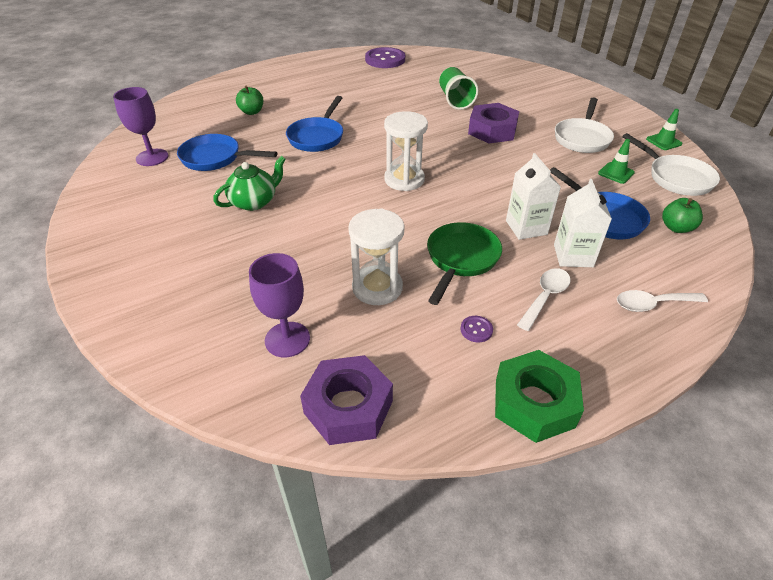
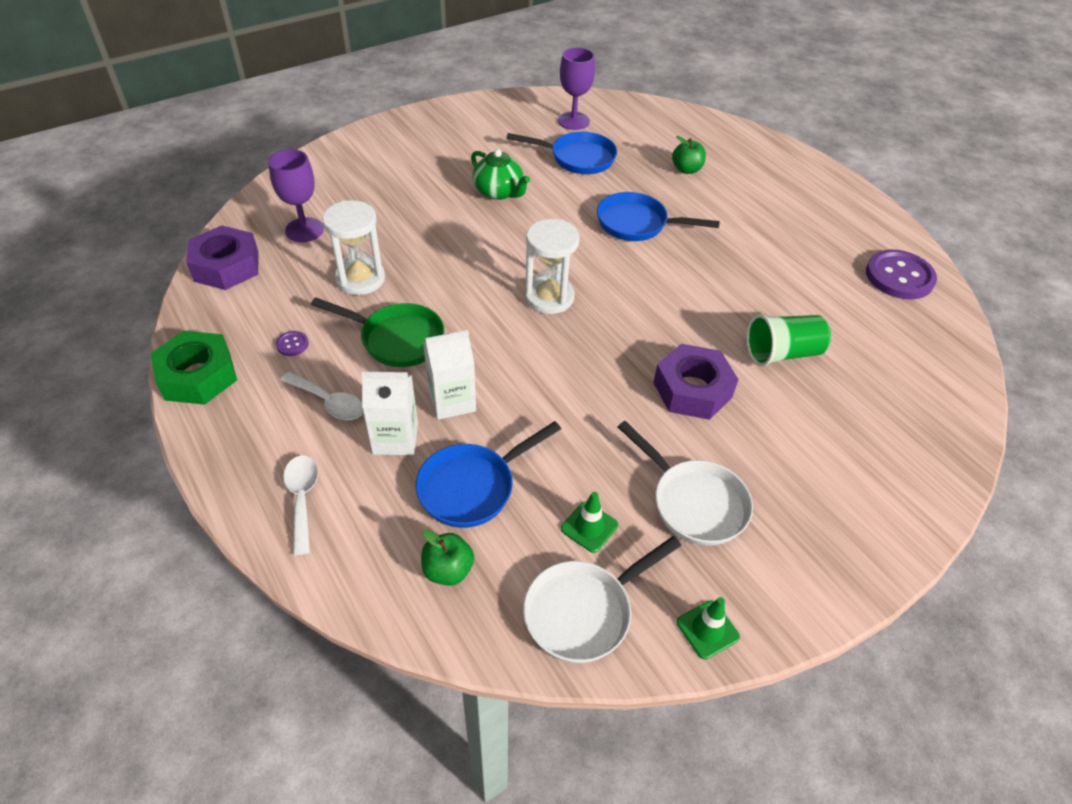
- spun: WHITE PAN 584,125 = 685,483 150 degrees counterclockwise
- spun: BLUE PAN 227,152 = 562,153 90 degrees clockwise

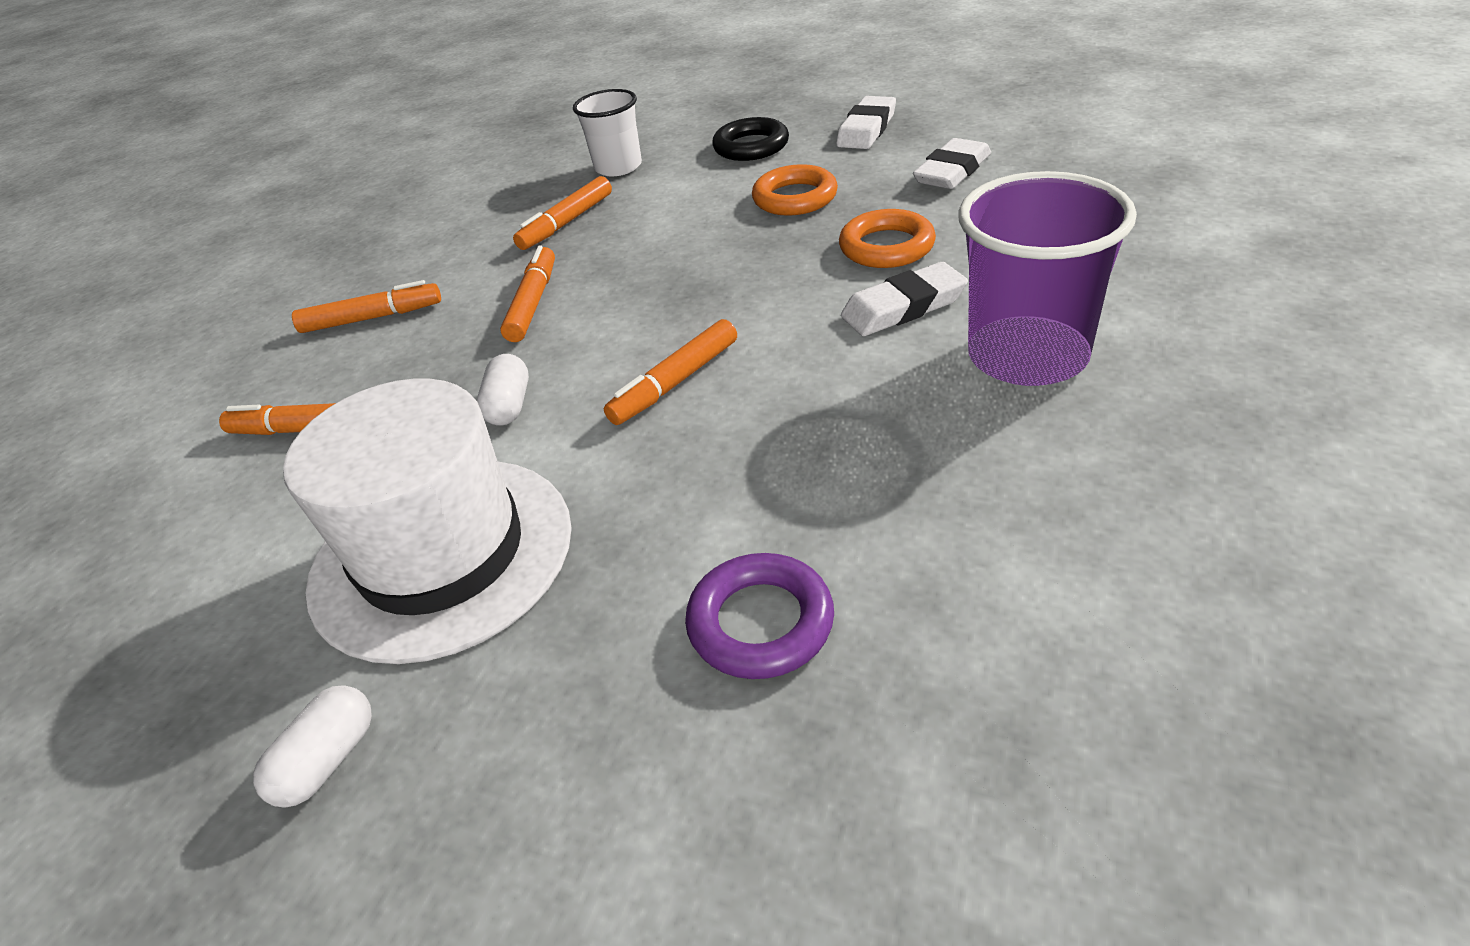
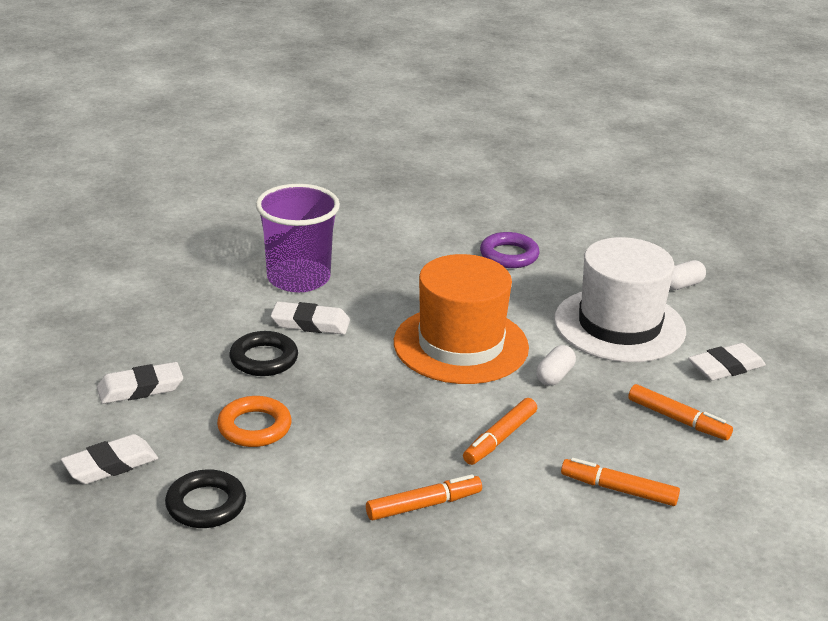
- missing: WHITE CUP 607,132
- colour: ORANGE RING 887,238 to BLACK RING 263,353
- exchanged: ORANGE MARKER 670,372 to ORANGE HAT 461,319
- appeared: WHITE ERASER 727,362

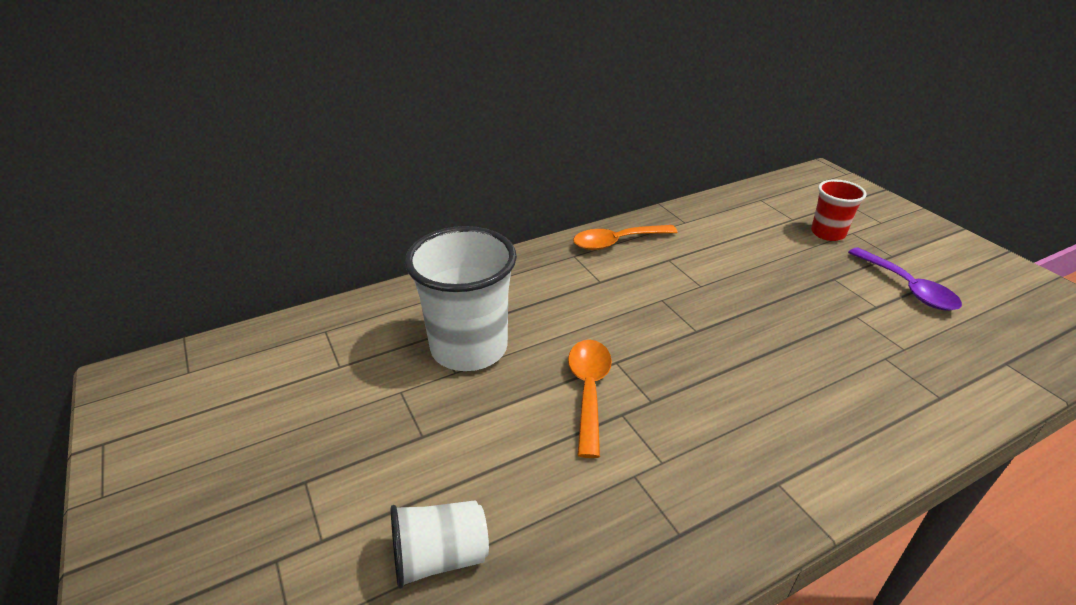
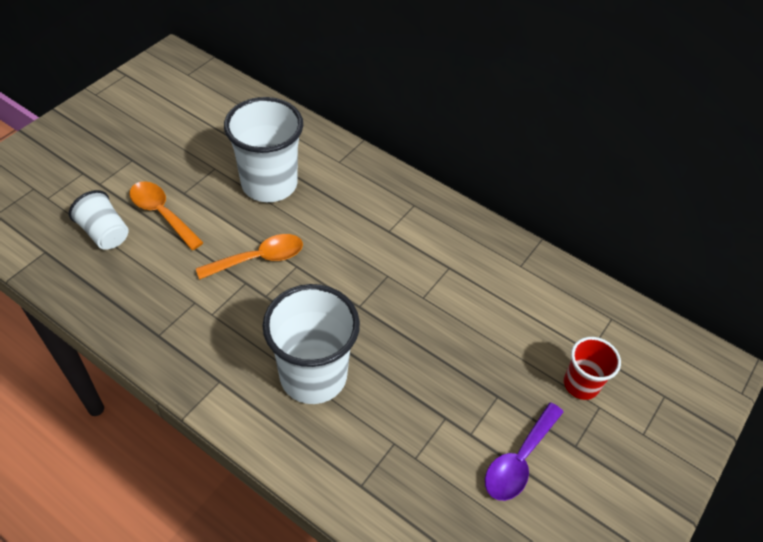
- relocated: ORANGE SPOON 625,237 to 166,215
- appeared: WHITE CUP 311,344

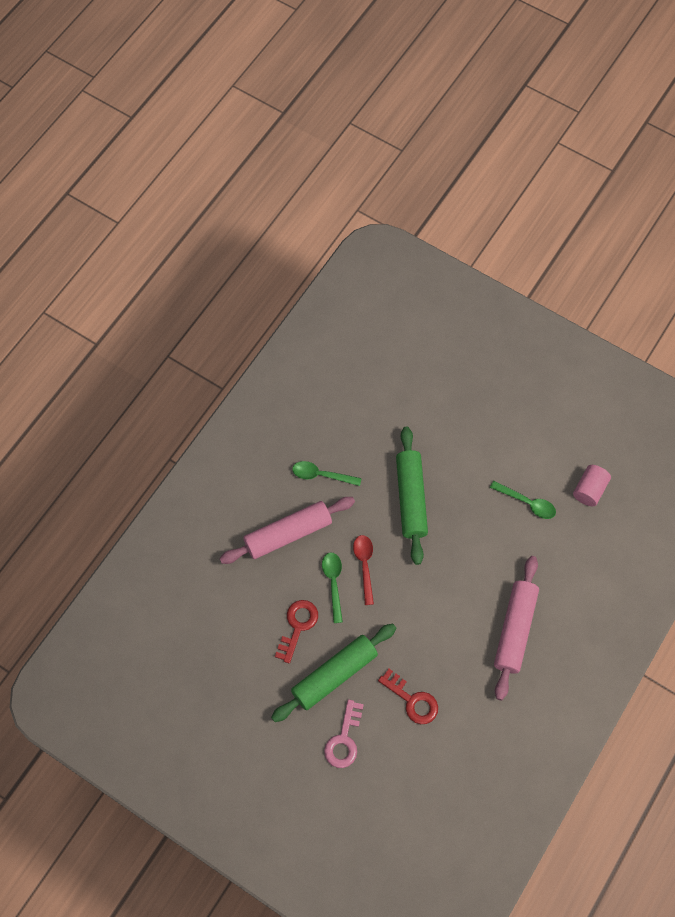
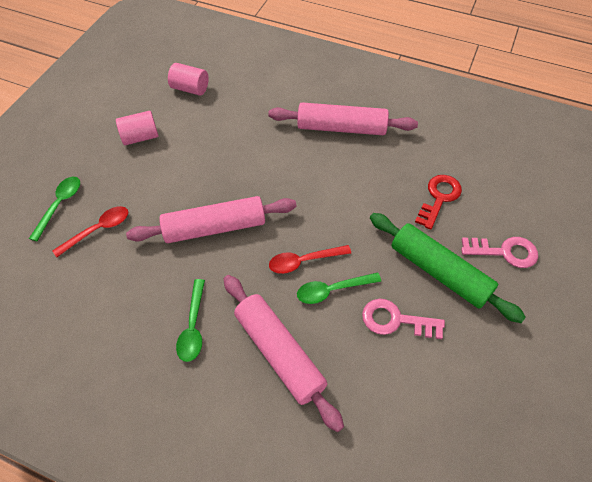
- colour: GREEN ROLLING PIN 412,496 to PINK ROLLING PIN 211,219
- relocated: GREEN SPOON 523,500 to 54,209
- colour: RED KEY 296,631 to PINK KEY 403,319
- appeared: PINK CYLINDER 137,128
- appeared: RED SPOON 90,231

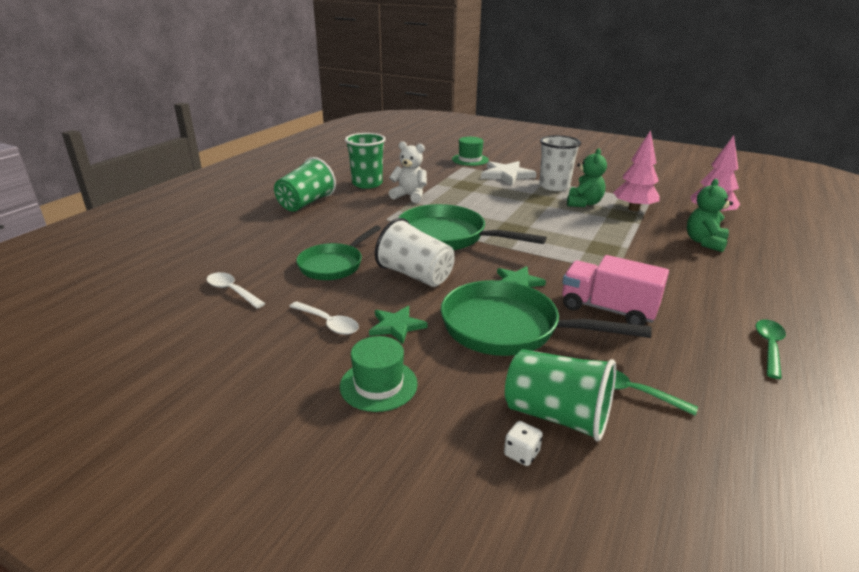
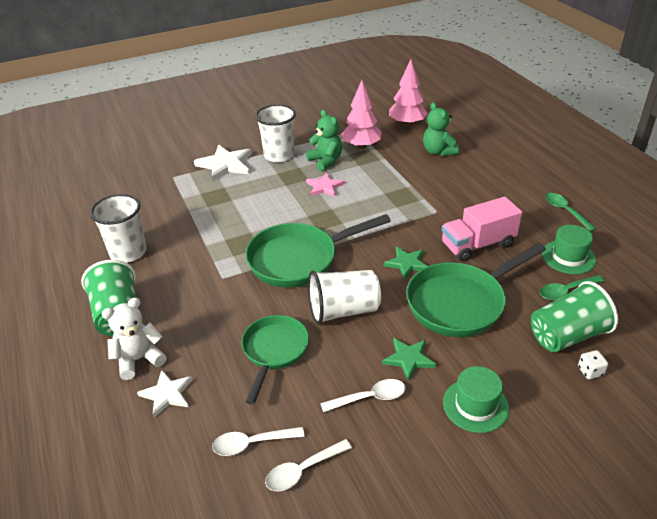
- colour: GREEN CUP 365,161 to WHITE CUP 118,228
- relocated: GREEN HAT 470,151 to 569,249
- relocated: WHITE TEDDY BEAR 408,172 to 134,339
- spun: GREEN PAN 338,252 = 275,360 150 degrees counterclockwise
- appeared: PINK STAR 325,184
- appeared: WHITE STAR 165,393
- appeared: WHITE SPOON 308,465

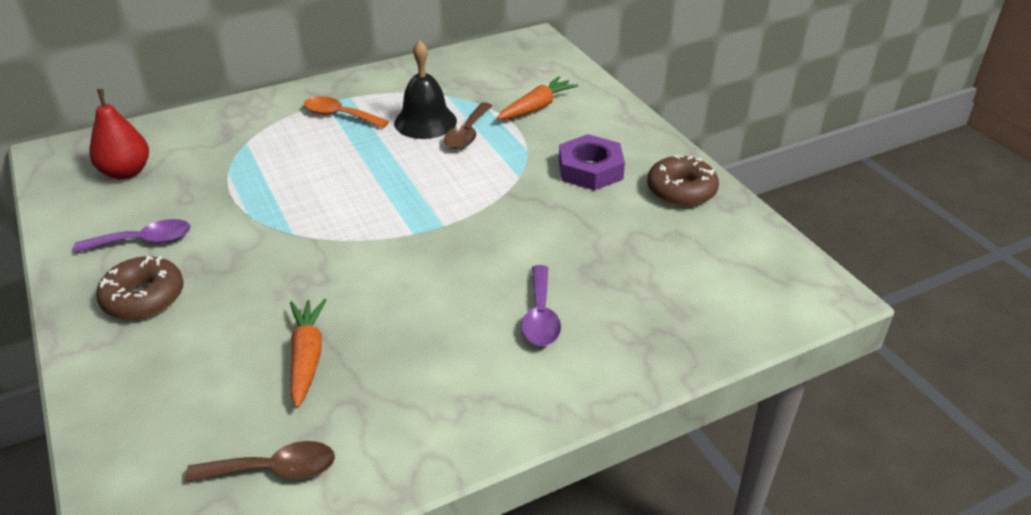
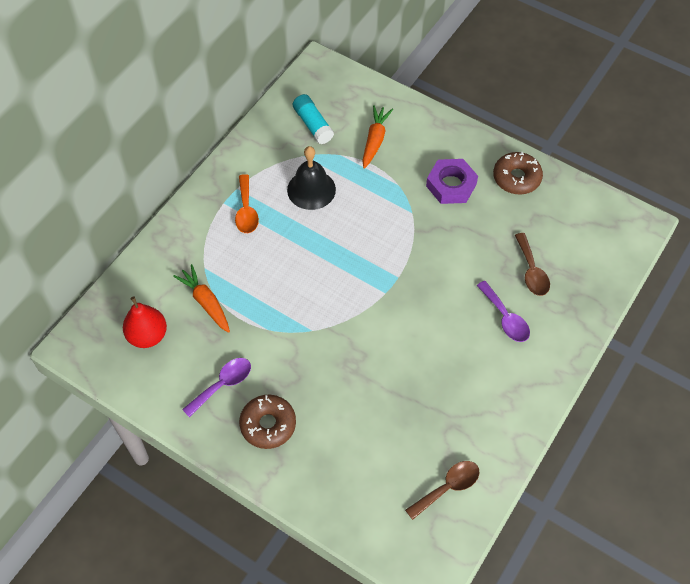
- spun: ORANGE SPOON 346,112 = 247,203 90 degrees counterclockwise
- relocated: BROWN SPOON 468,125 to 532,264
- relocated: ORANGE CARROT 308,353 to 201,298
- appeared: TURQUOISE GLUE STICK 313,119

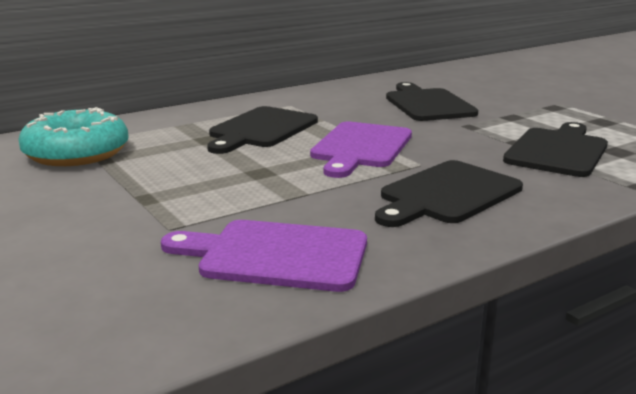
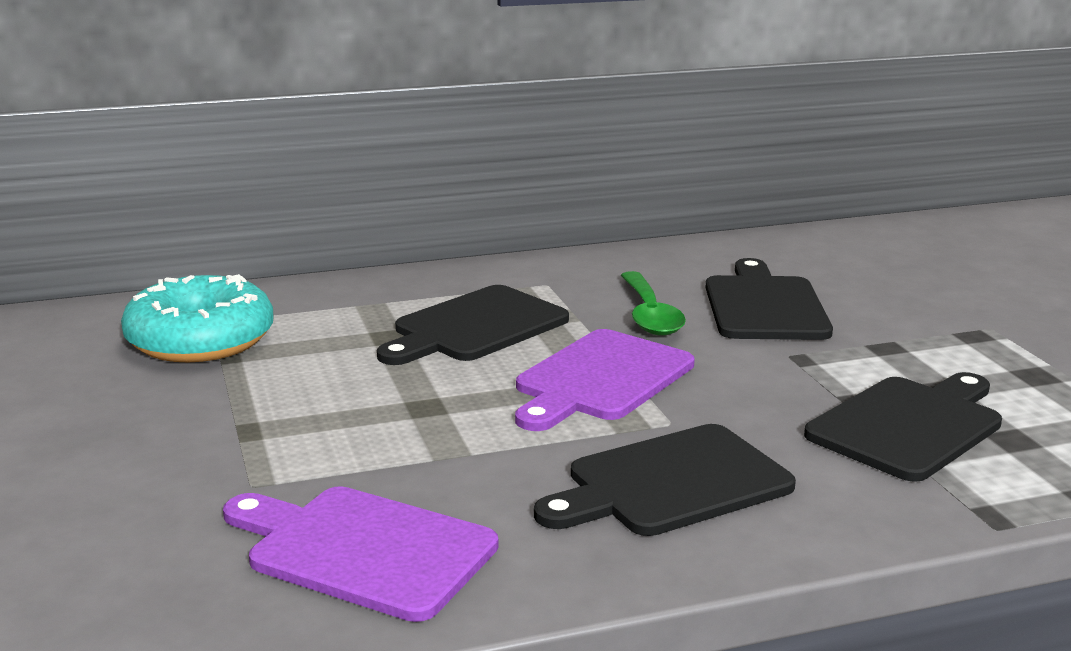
- appeared: GREEN SPOON 653,303

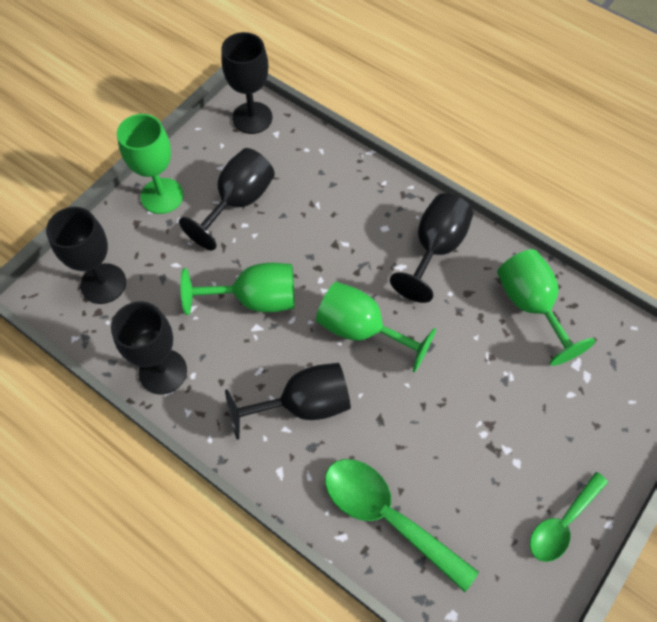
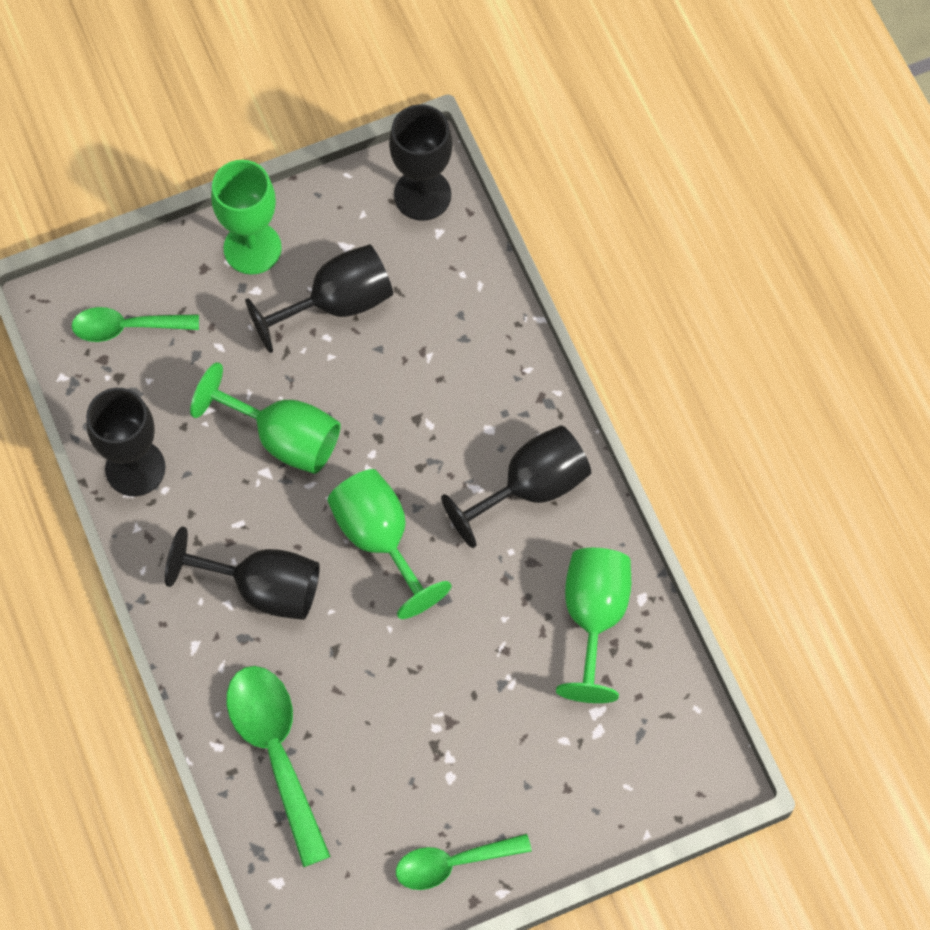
- exchanged: BLACK GOBLET 86,255 to GREEN SPOON 135,324

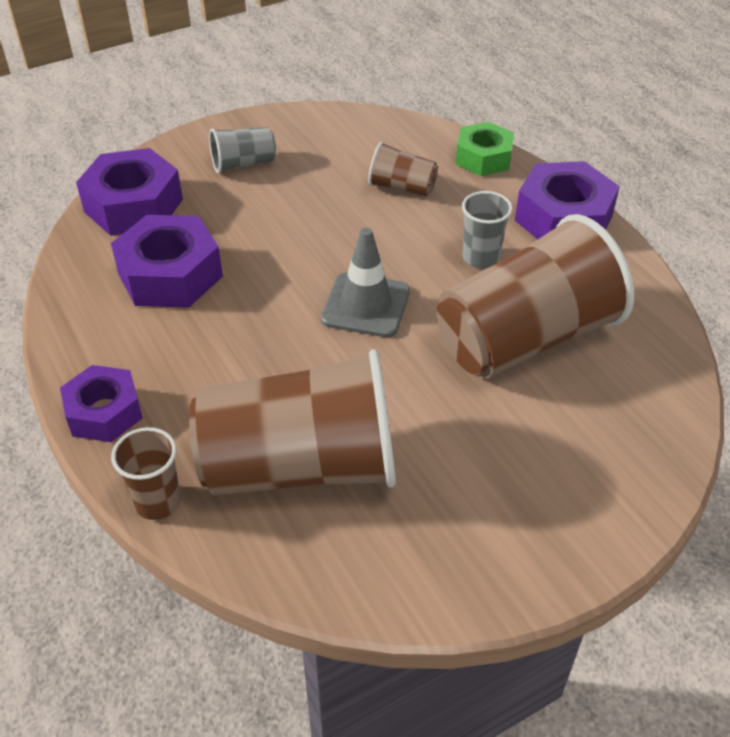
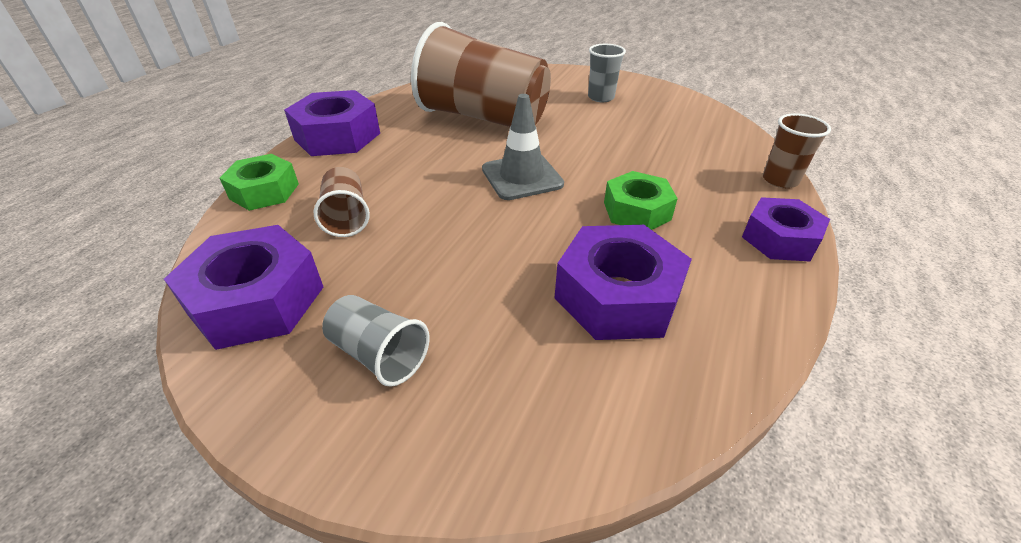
- relocated: PURPLE NUT 129,192 to 243,287
- relocated: GREY CUP 487,229 to 607,73
- missing: BROWN CUP 292,422
- appeared: GREEN NUT 641,200

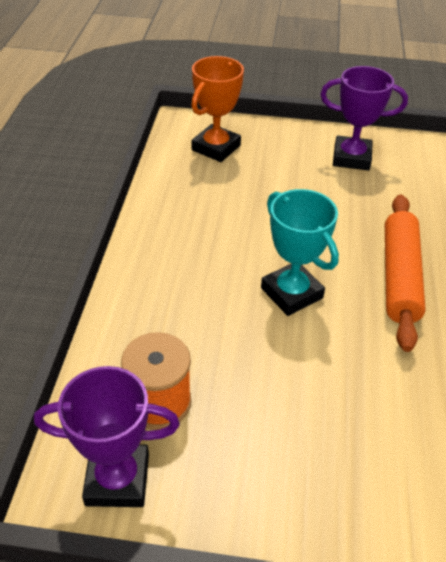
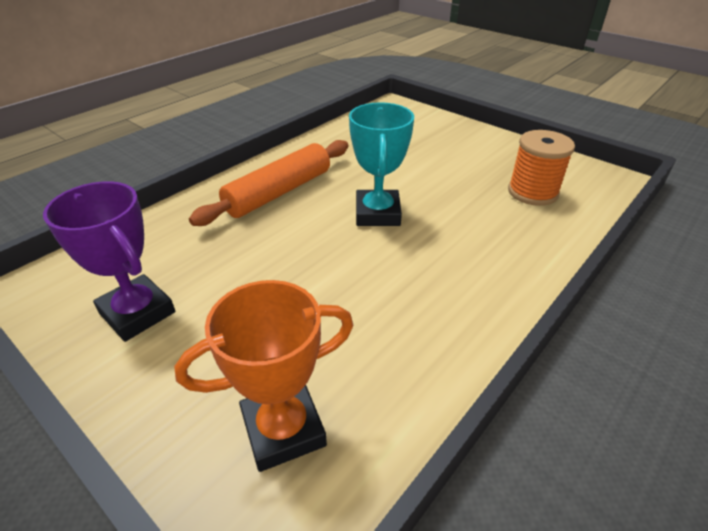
- missing: PURPLE TROPHY 107,436

